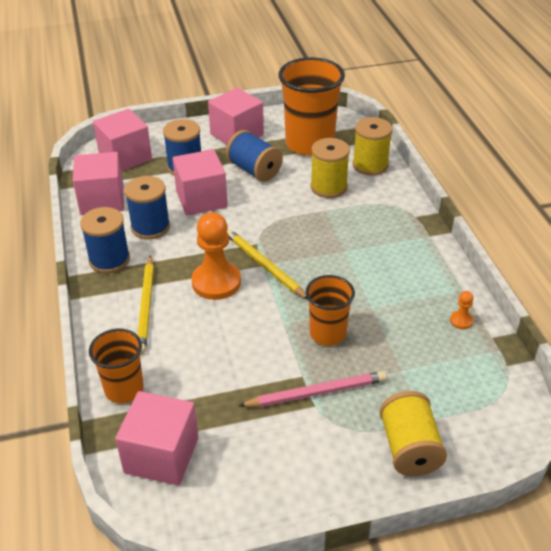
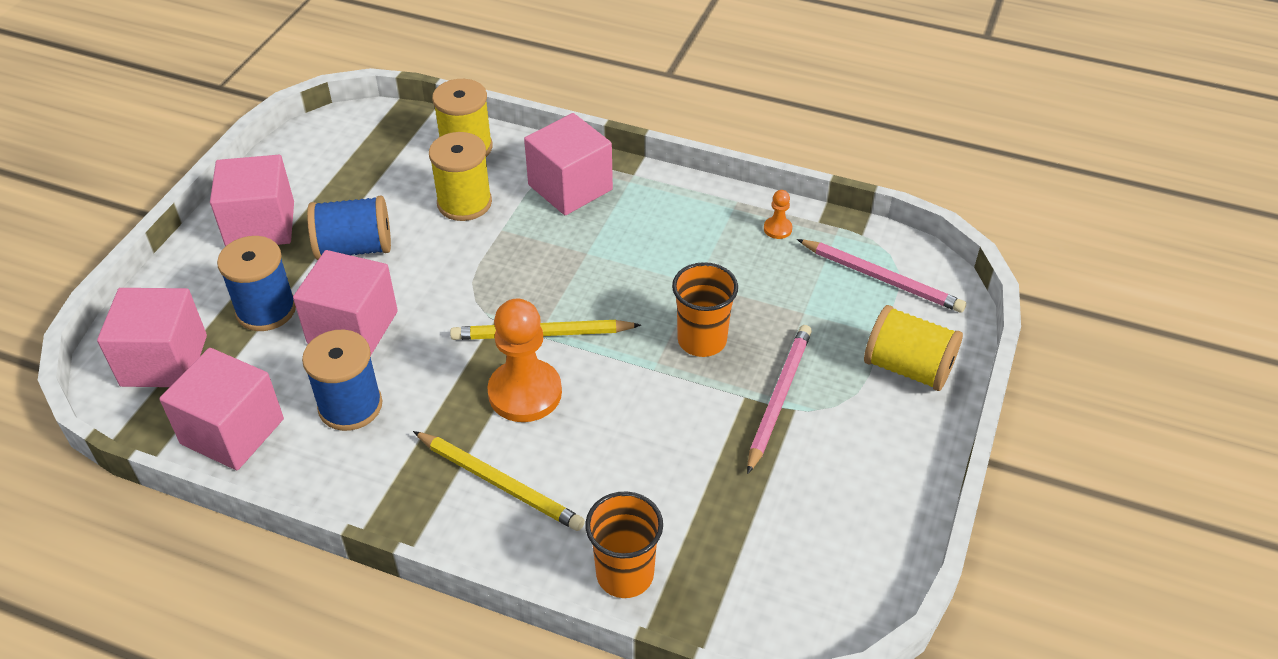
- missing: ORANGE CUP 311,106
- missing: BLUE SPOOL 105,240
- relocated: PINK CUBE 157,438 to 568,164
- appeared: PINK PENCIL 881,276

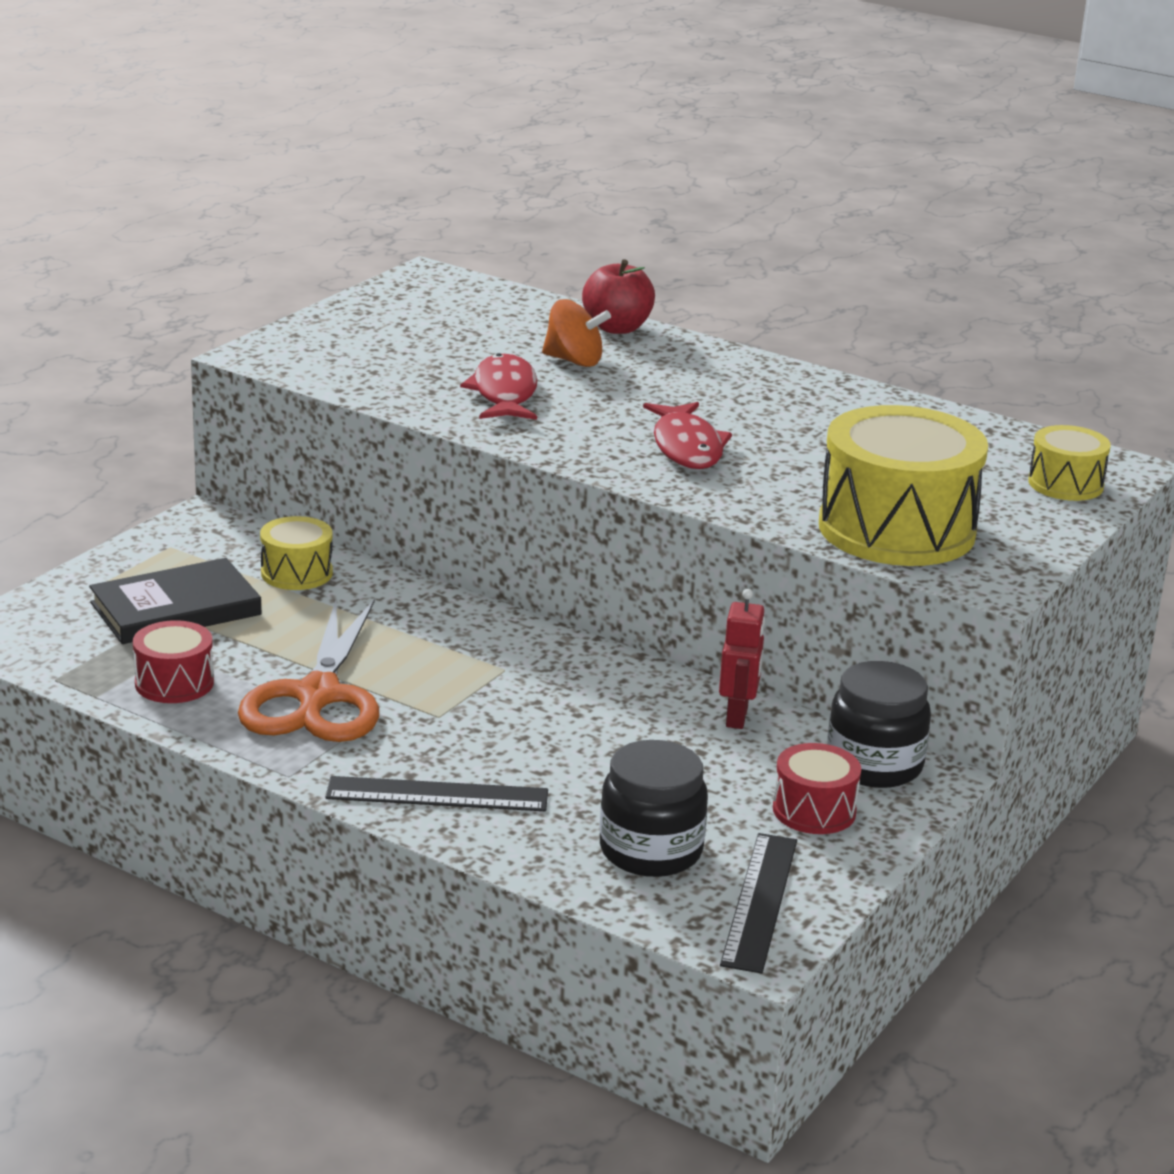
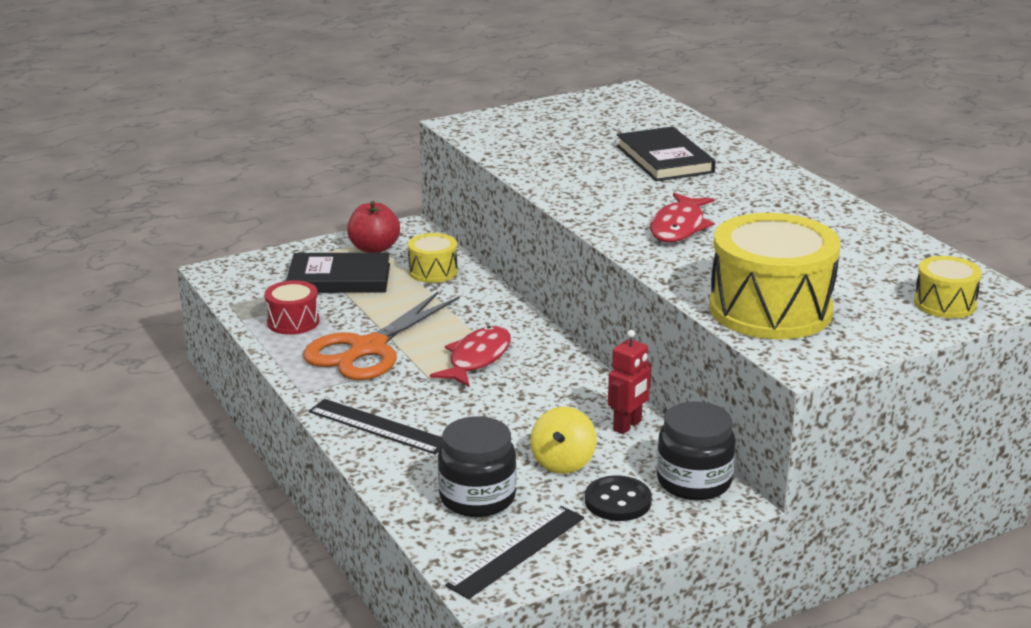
- relocated: RED APPLE 618,296 to 373,227
- exchanged: ORANGE SPINNING TOP 576,333 to BLACK BOOK 666,154
- relocated: RED FISH 498,386 to 470,356
- exchanged: RED DRUM 817,788 to BLACK BUTTON 618,498
- appeared: YELLOW SPINNING TOP 563,440

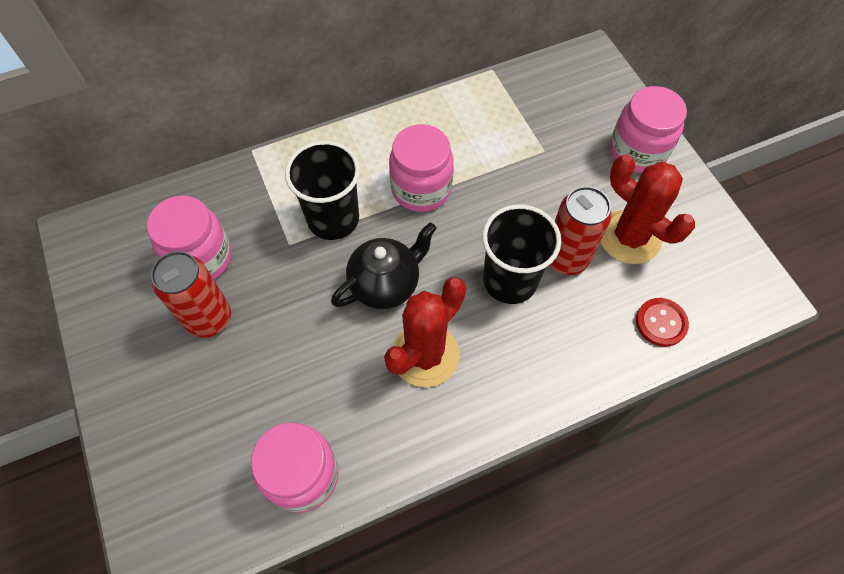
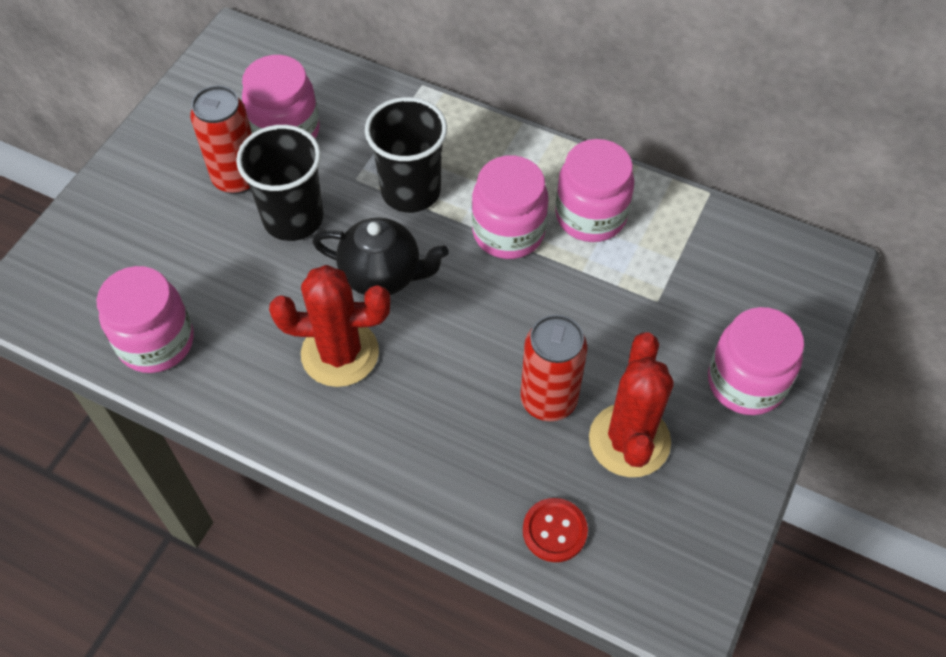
- relocated: BLACK CUP 521,254 to 279,183
- appeared: PINK JAR 594,190

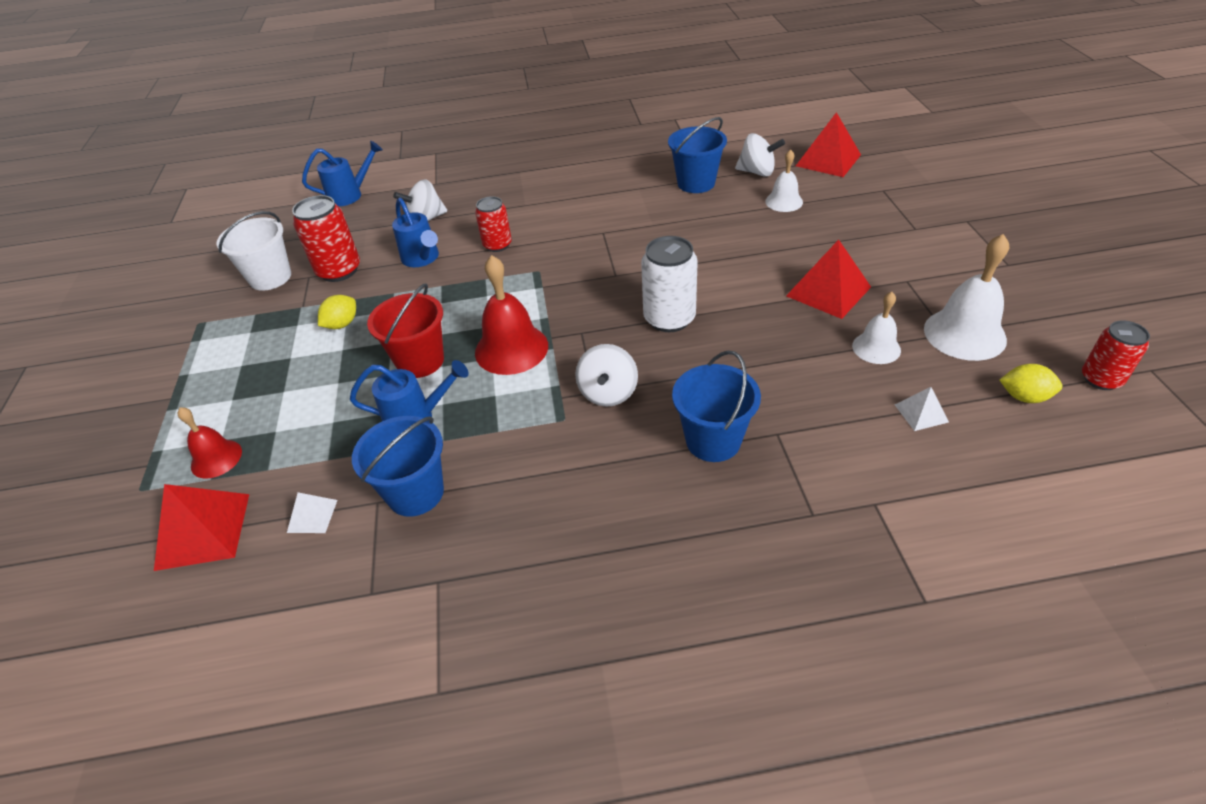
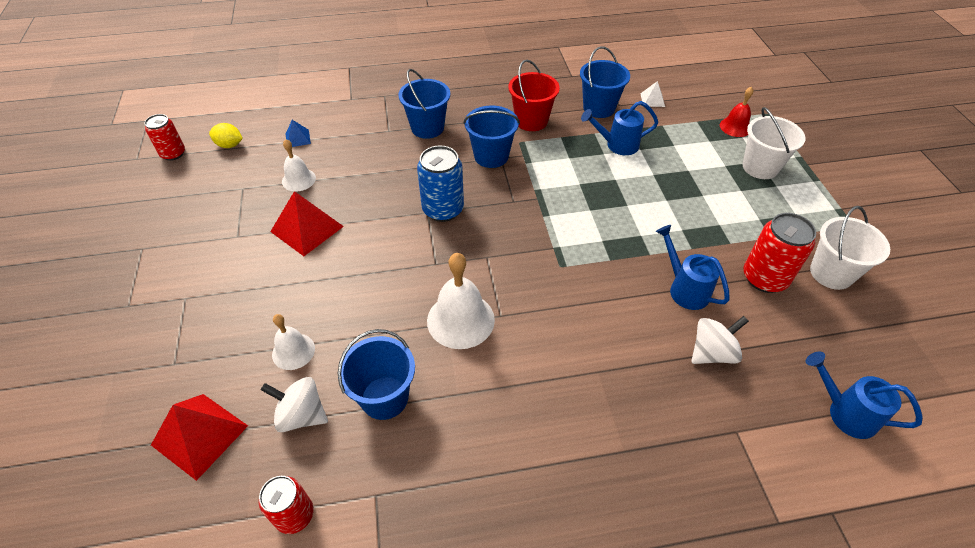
- spun: BLUE WATERING CAN 342,173 = 864,395 60 degrees clockwise
- relocated: RED CAN 493,224 to 286,505
- relocated: WHITE BELL 966,297 to 461,301
- colour: WHITE CAN 669,284 to BLUE CAN 440,183
- missing: RED BELL 511,315
- relocated: RED BUCKET 405,330 to 534,95
- missing: YELLOW LEMON 337,312
- exchanged: WHITE SPINNING TOP 606,375 to BLUE BUCKET 491,136
- colour: WHITE PYRAMID 922,409 to BLUE PYRAMID 298,133
- missing: RED PYRAMID 201,527
- appeared: WHITE BUCKET 774,143

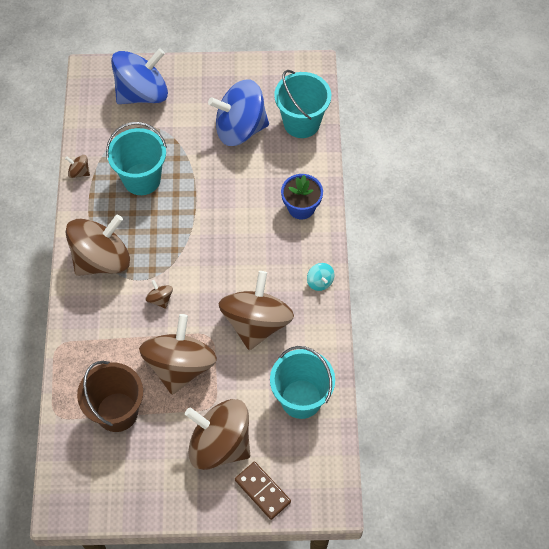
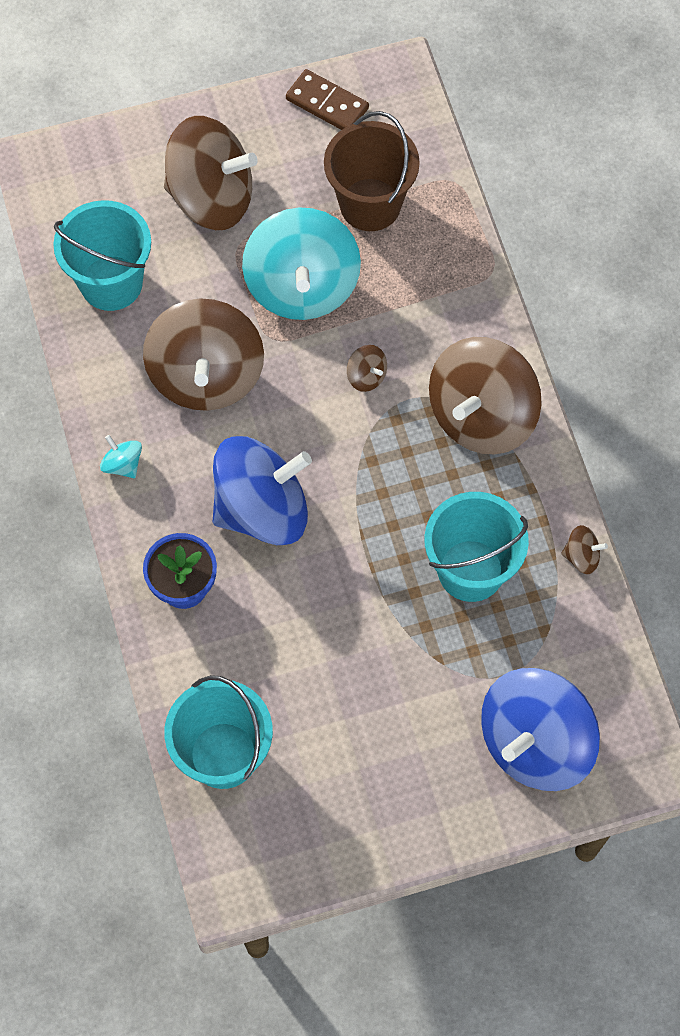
- relocated: BLUE SPINNING TOP 238,113 to 262,490
- colour: BROWN SPINNING TOP 178,354 to TURQUOISE SPINNING TOP 301,264
- relocated: BROWN DOMINO 263,491 to 327,99

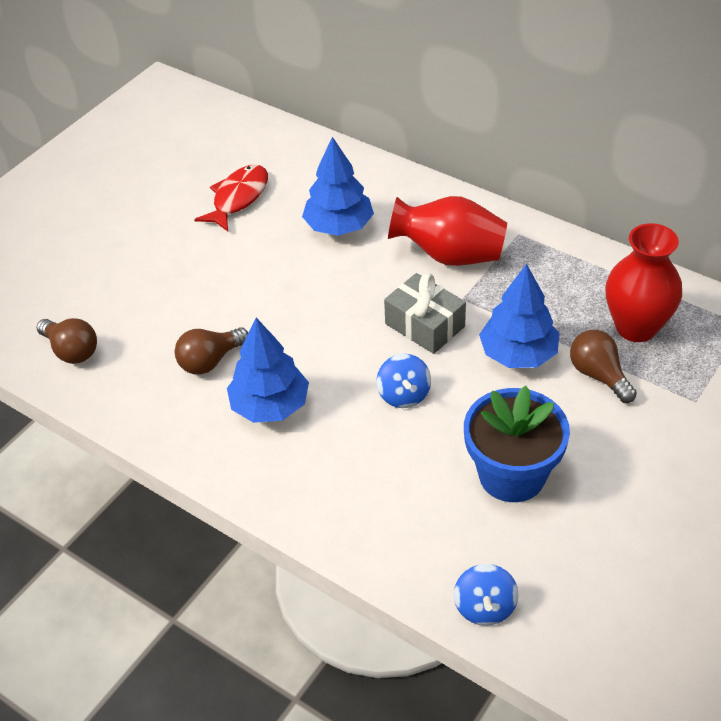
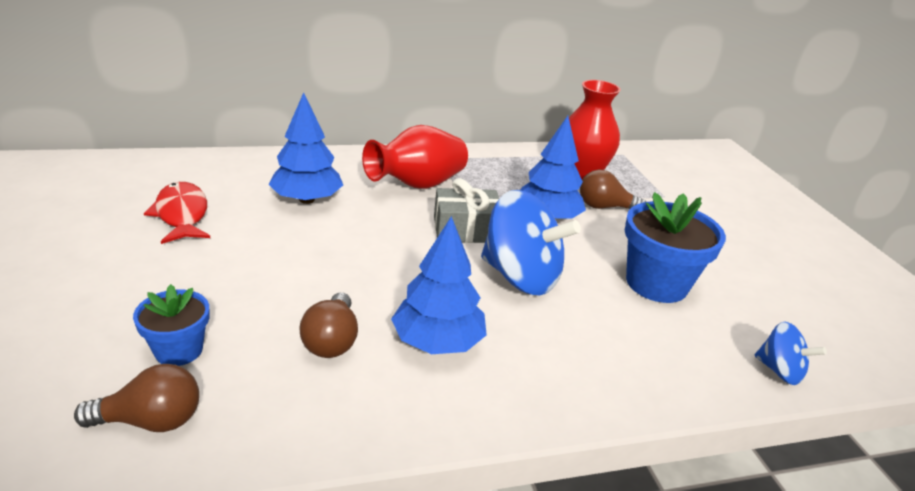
- size: BLUE SPINNING TOP 403,381 = 531,242 x1.94
- appeared: BLUE FLOWER POT 171,325

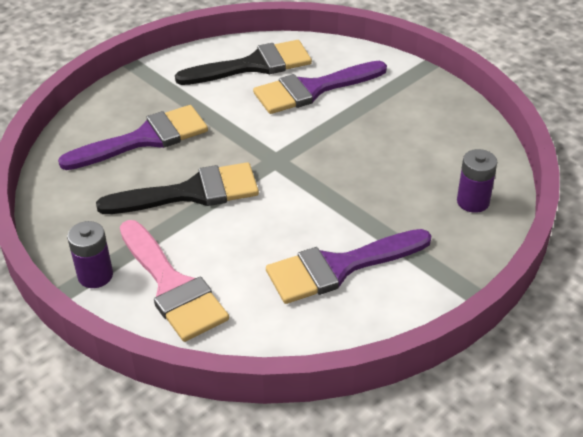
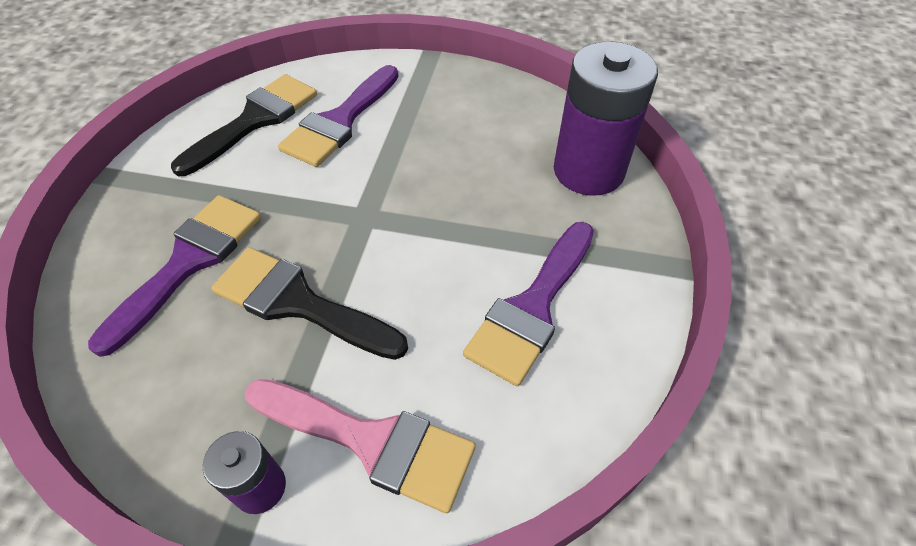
- size: PURPLE BATTERY 477,181 = 606,119 x2.01
- spun: BLACK BRUSH 177,188 = 309,303 105 degrees counterclockwise

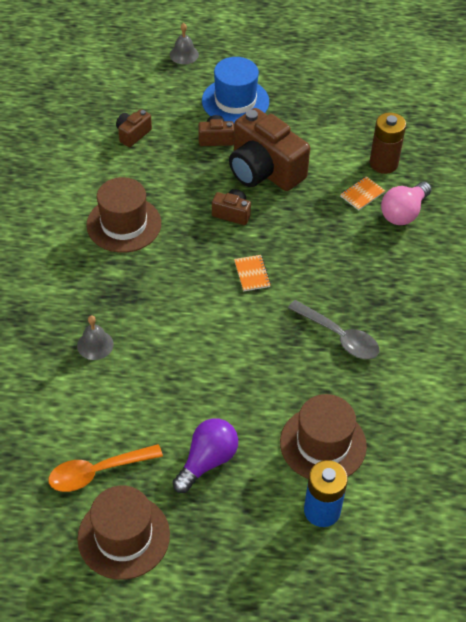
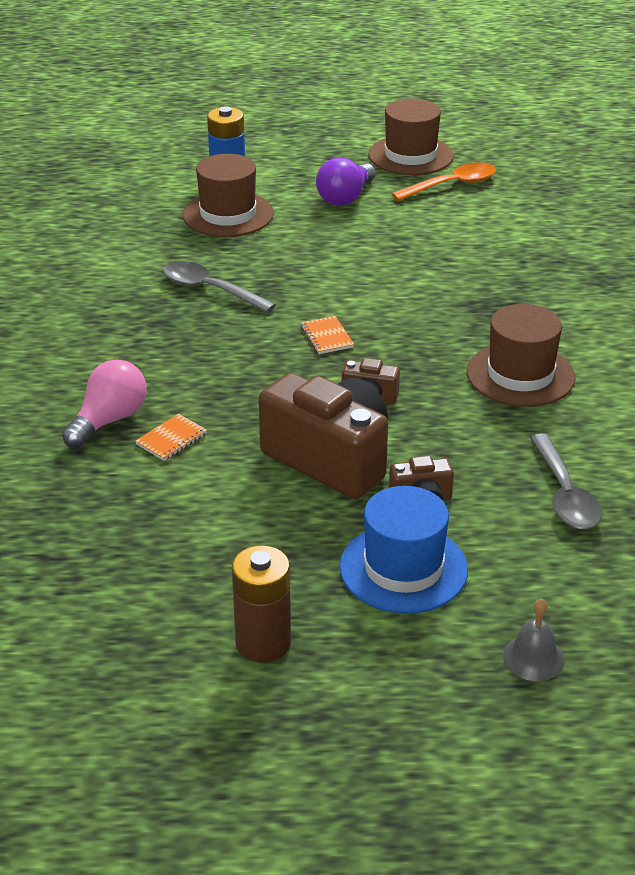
- exchanged: BROWN CAMERA 134,128 to GREY SPOON 566,481
- relocated: BROWN BATTERY 388,143 to 261,604
- missing: GREY BELL 95,337

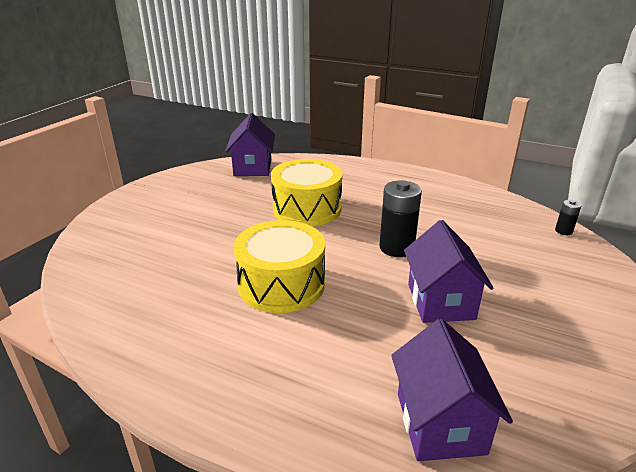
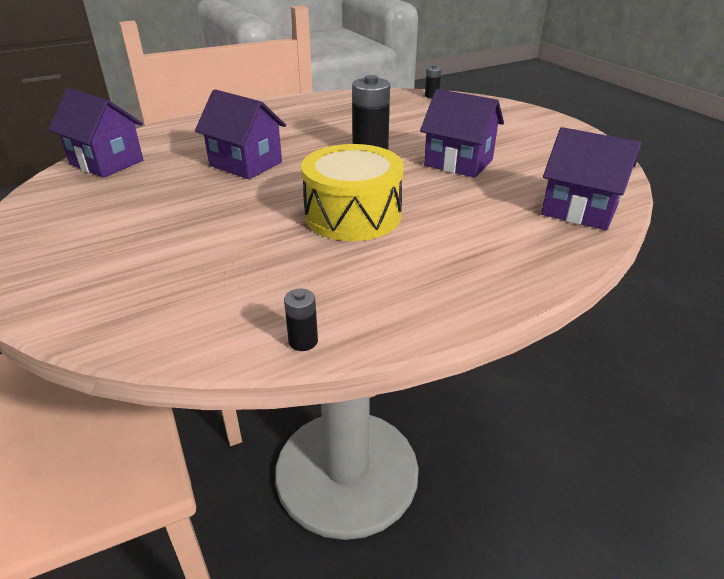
- exchanged: YELLOW DRUM 307,192 to PURPLE HOUSE 240,134
- appeared: BLACK BATTERY 301,320

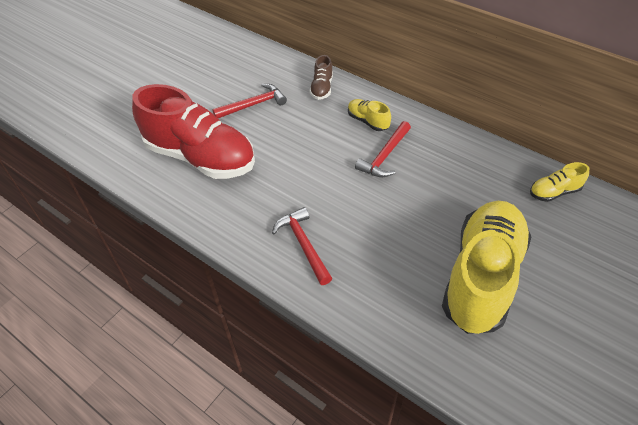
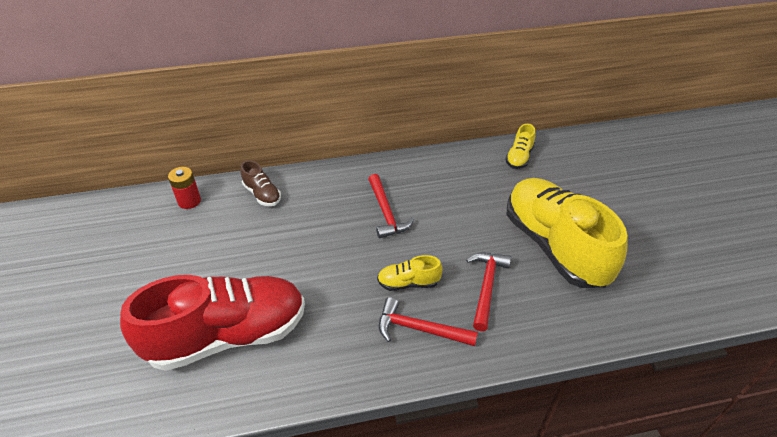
- relocated: RED HAMMER 249,101 to 488,292
- relocated: YELLOW SHOE 369,115 to 410,273
- appeared: RED BATTERY 184,188

